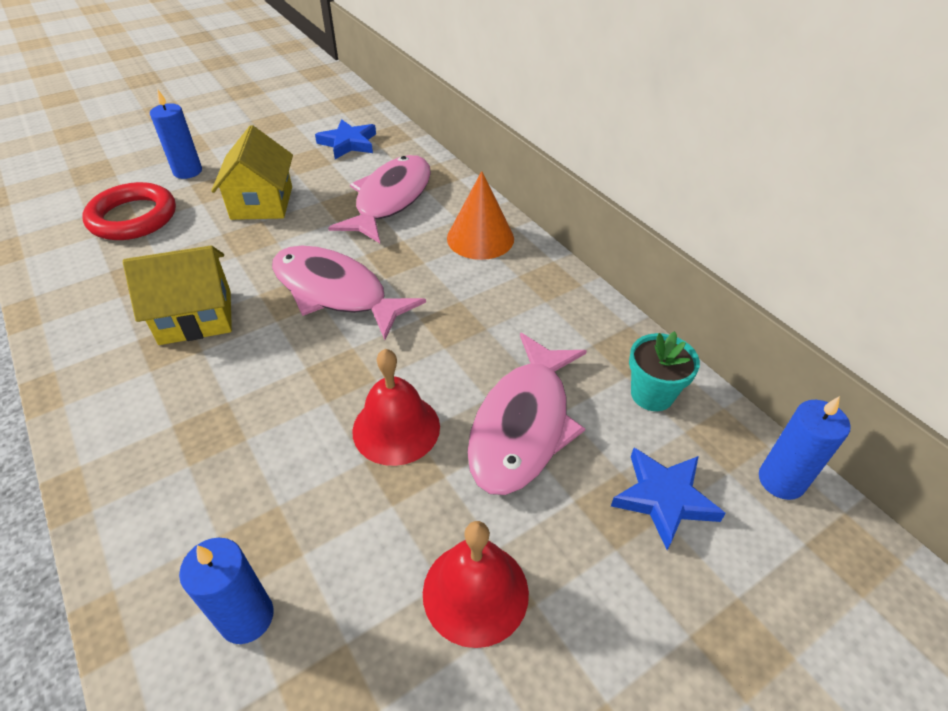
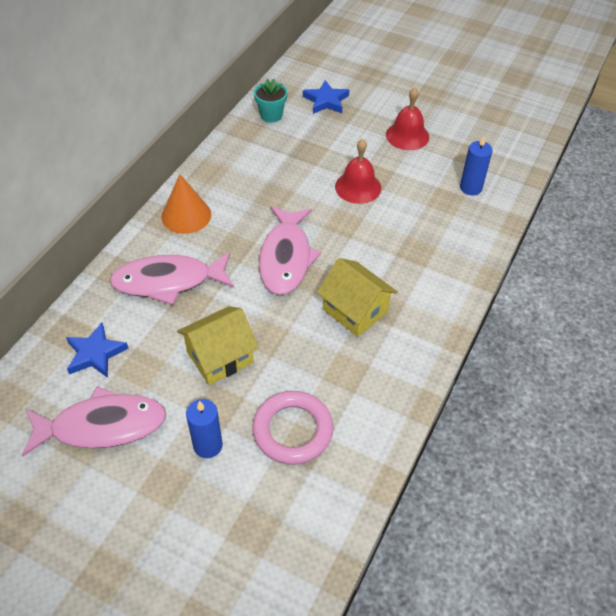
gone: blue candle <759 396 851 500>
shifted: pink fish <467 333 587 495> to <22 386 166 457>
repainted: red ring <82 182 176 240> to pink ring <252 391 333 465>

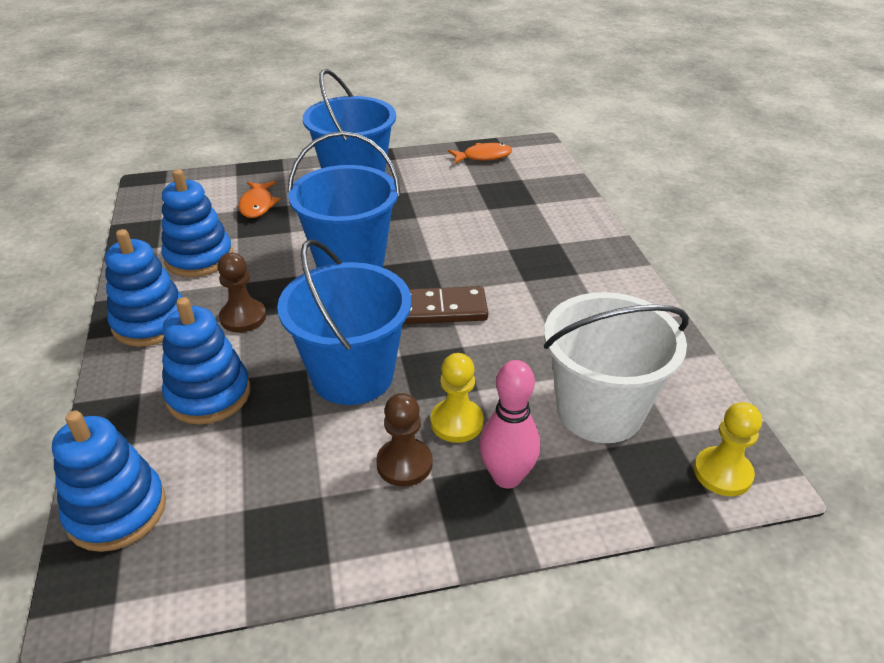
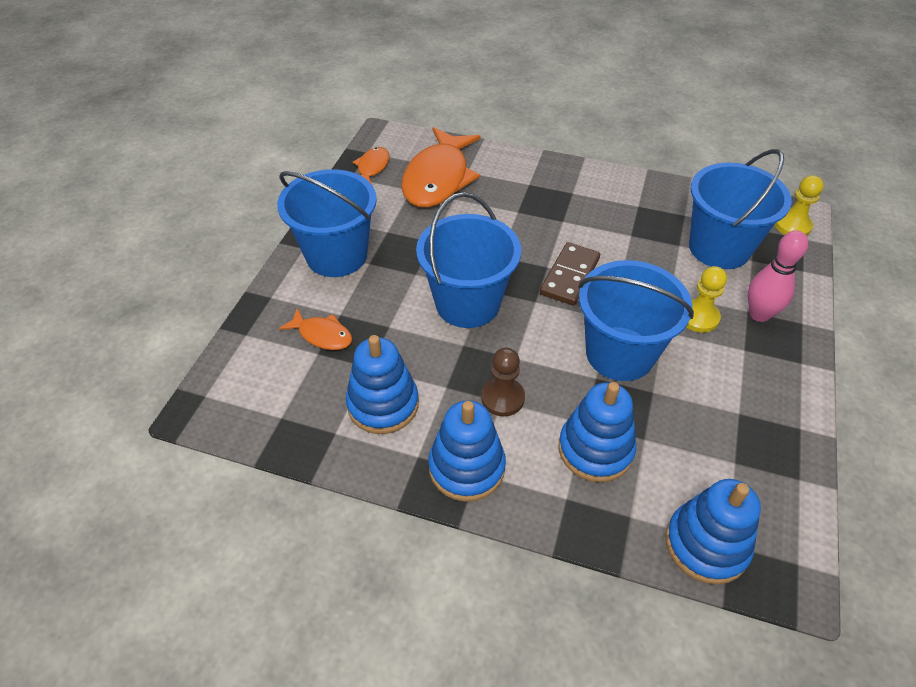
gone: brown pawn <376 393 433 487>
new: orange fish <401 127 481 207>
repainted: white bucket <544 292 689 443> to blue bucket <689 149 792 269>

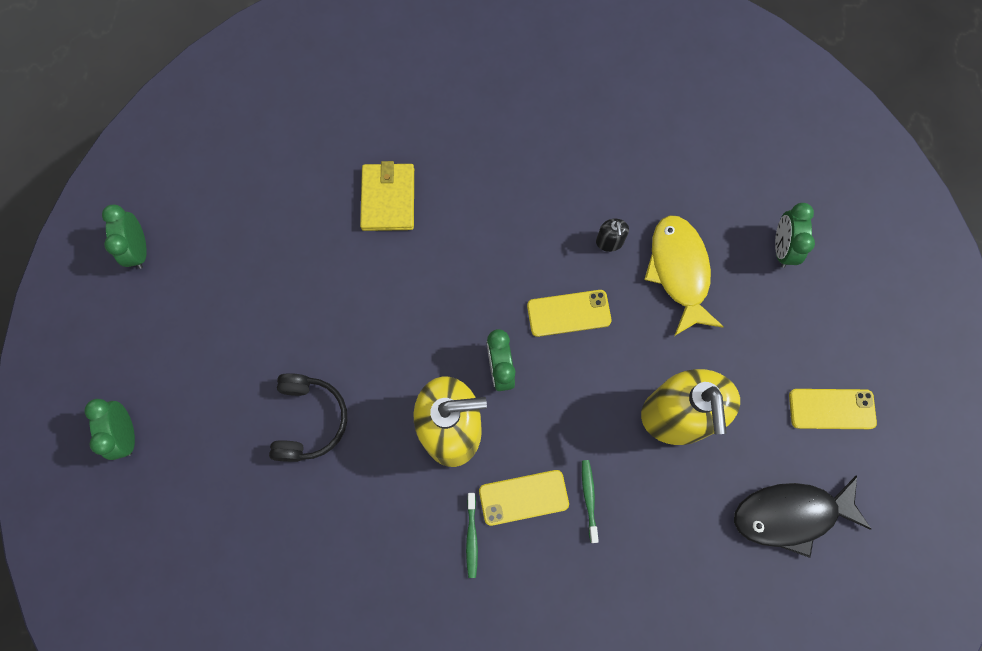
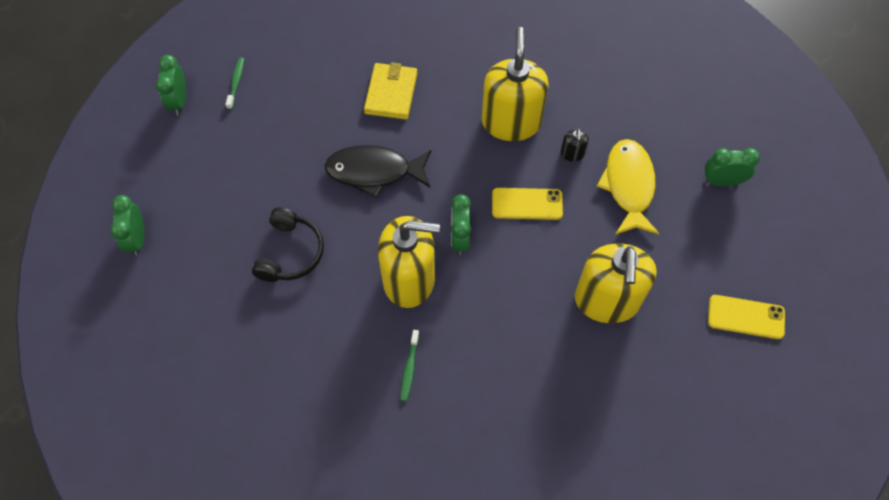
gone: yellow phone <479 470 569 526>
new: yellow soap dispenser <482 27 549 141>
shifted: green toothbrush <582 460 599 543> to <226 57 244 110>; black fish <734 476 872 558> to <324 145 432 198>
rotated: green clock <775 203 815 268> = <704 148 760 186> 75 degrees clockwise

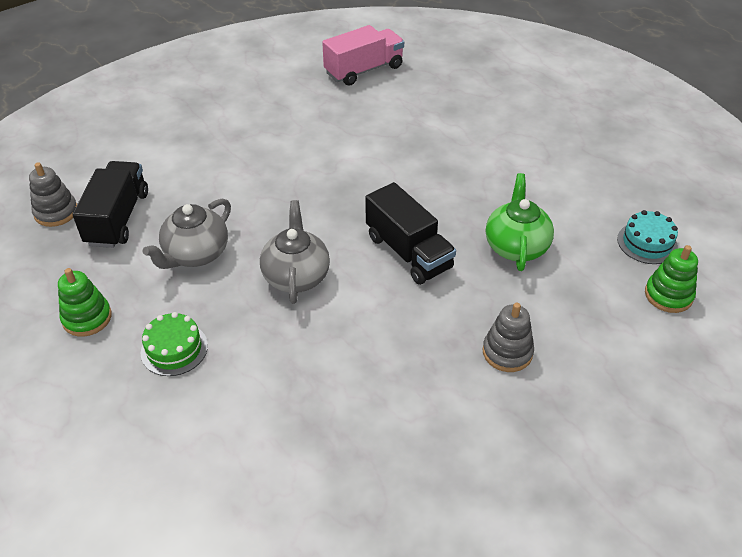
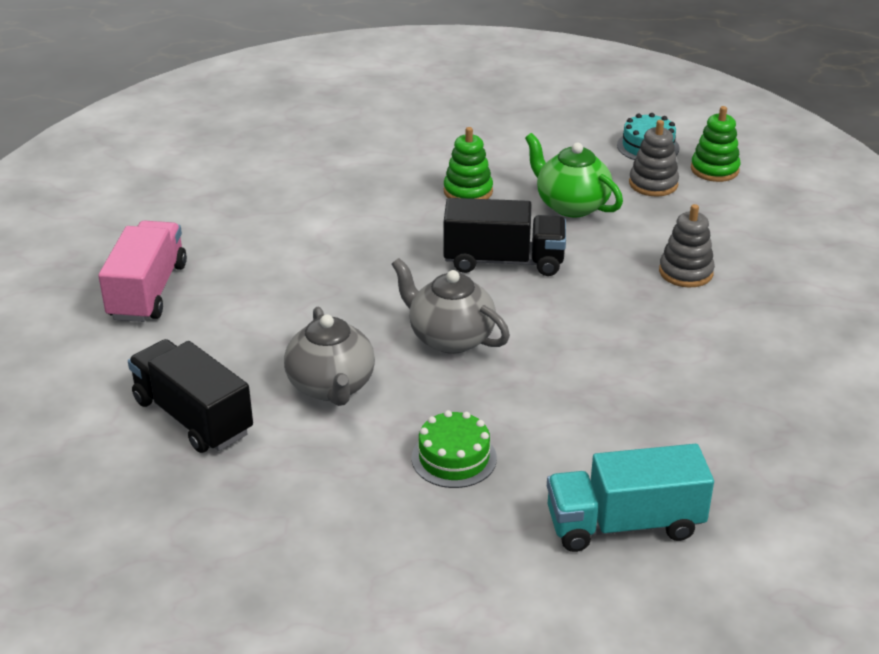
new: turquoise truck <547 444 714 552>
shifted: pink truck <322 25 404 85> to <98 220 187 322>; grey stacking toy <29 162 77 227> to <629 120 679 196>; green stacking toy <58 268 112 337> to <444 127 493 199>

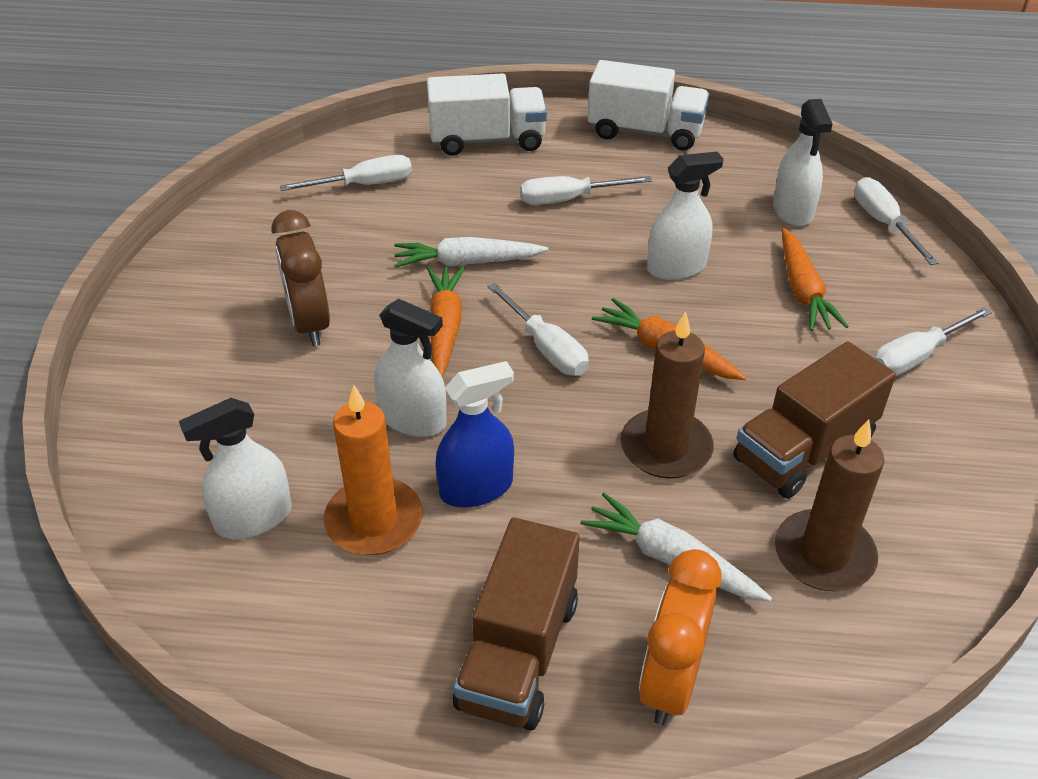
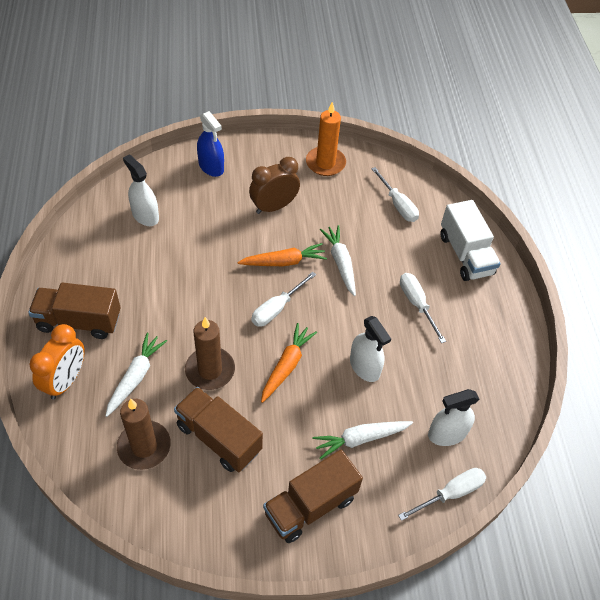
gone: white truck <588 60 709 151>; white spray bottle <374 299 447 437>
shifted: blue spray bottle <435 361 514 508> to <197 111 224 177>; orange candle <324 385 423 555> to <306 102 346 176>
swapped: white screwdriver <875 307 992 376> to brown truck <263 449 363 543>
repainted: orange carrot <782 228 849 331> to white carrot <313 421 413 460>
rotated: orange clock <639 549 722 725> = <29 324 85 399> 105 degrees clockwise

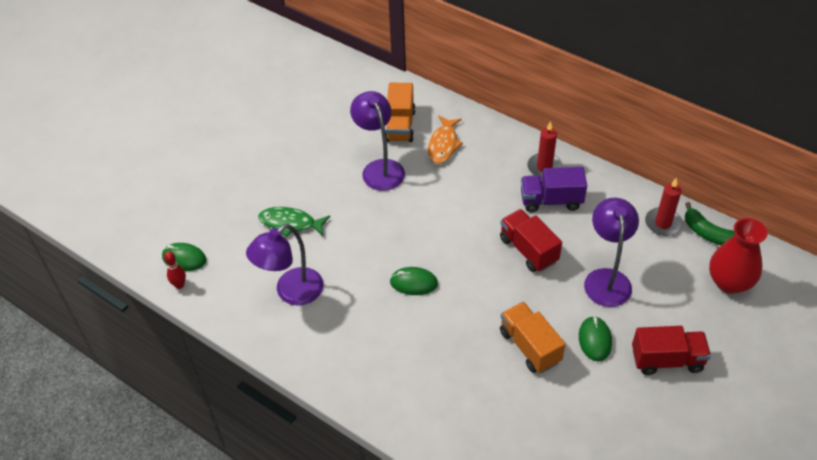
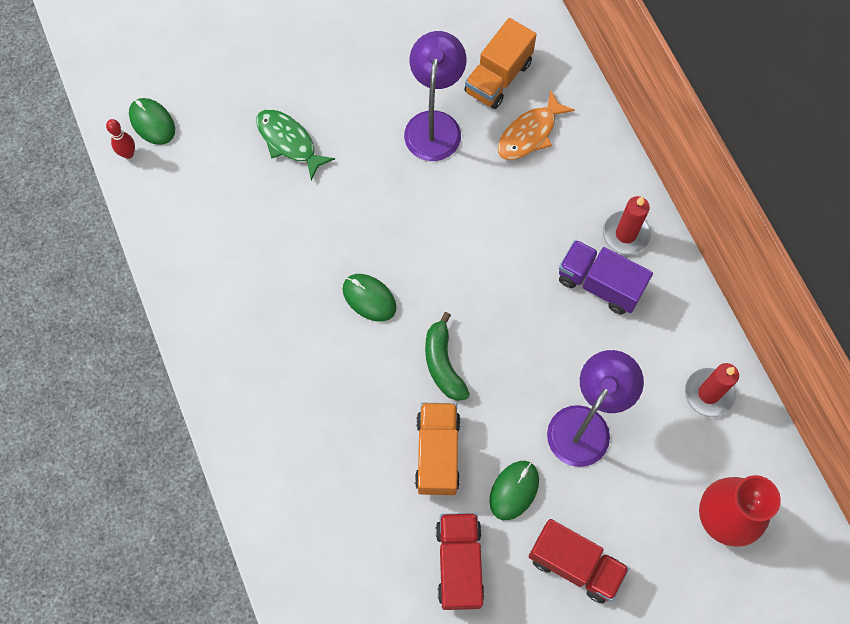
gone: purple lamp <246 224 323 305>
shifted: green banana <685 202 735 245> to <425 312 470 401>; red truck <500 209 562 272> to <436 513 484 610>

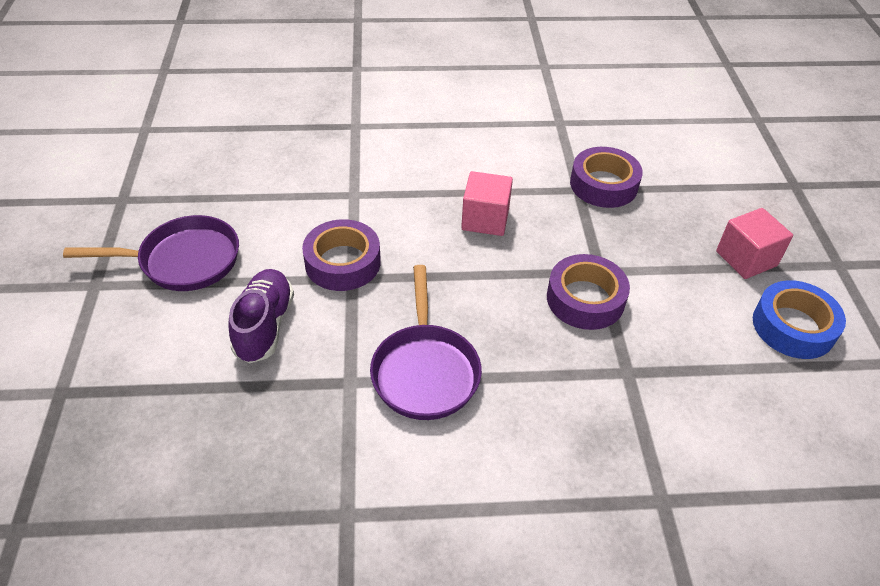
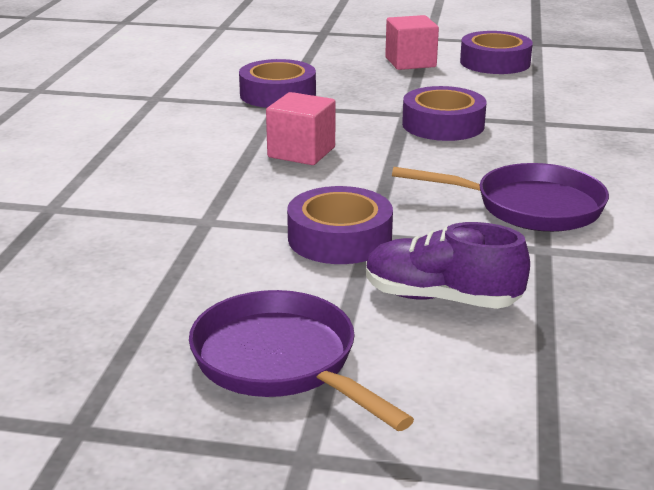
repainted: blue tape <753 280 846 359> to purple tape <460 31 533 74>
rotated: purple pan <63 215 239 291> = <189 290 414 431> 45 degrees counterclockwise

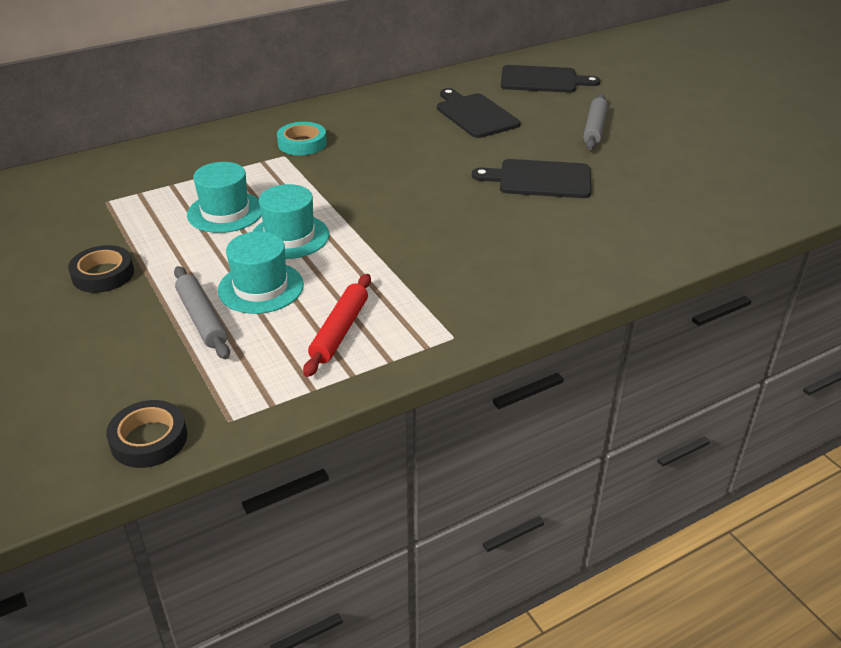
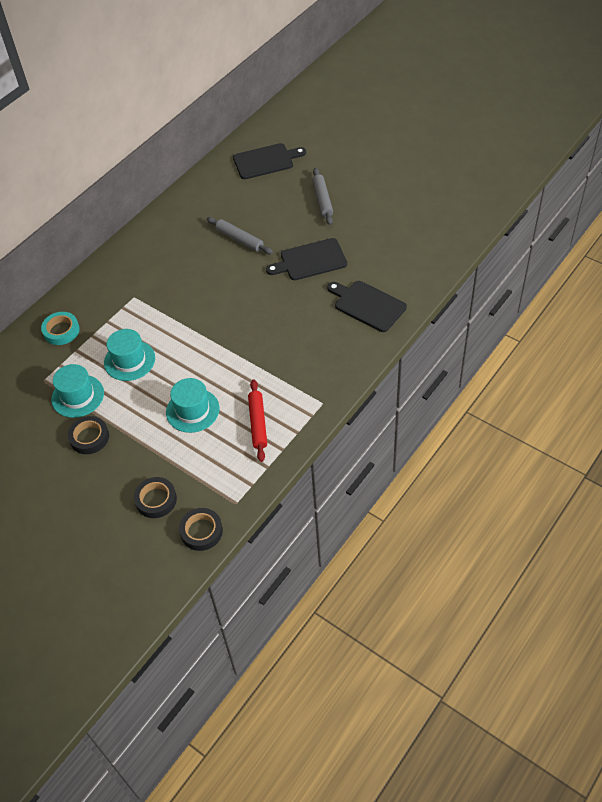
new: black tape <134 477 177 518>
shifted: black cutting board <437 88 520 138> to <327 281 407 332>; turquoise tape <277 122 327 155> to <41 312 80 345>; turquoise hat <252 184 329 259> to <51 364 104 418>; grey rolling pin <174 266 230 359> to <207 217 273 254>

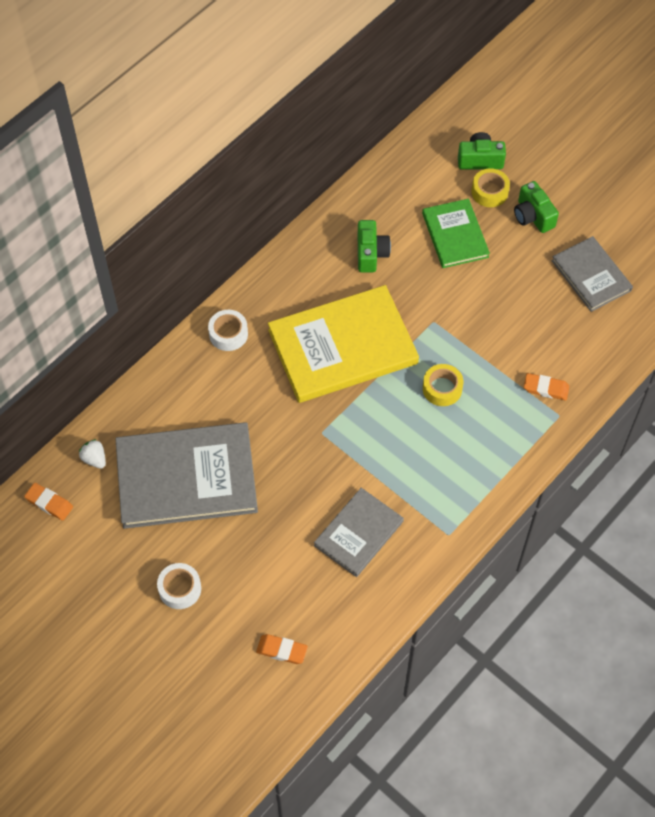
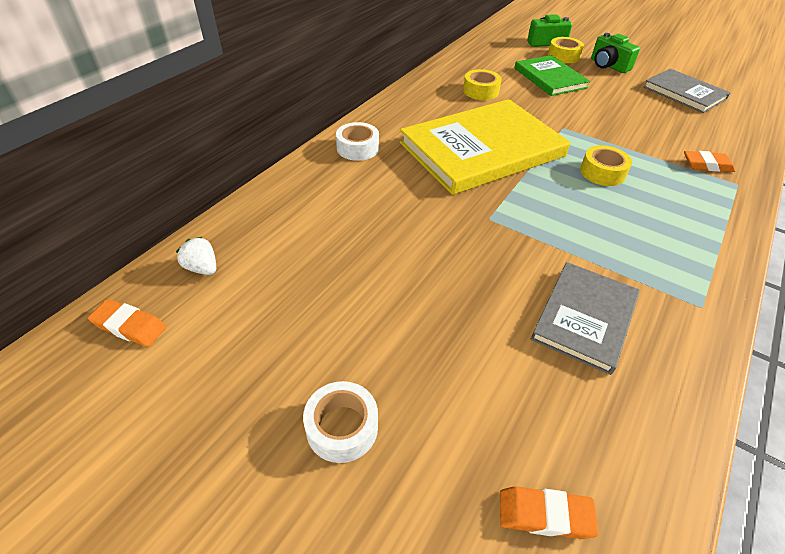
gone: grey book <116 422 258 529>
swapped: green camera <358 220 391 272> to yellow tape <463 69 502 100>

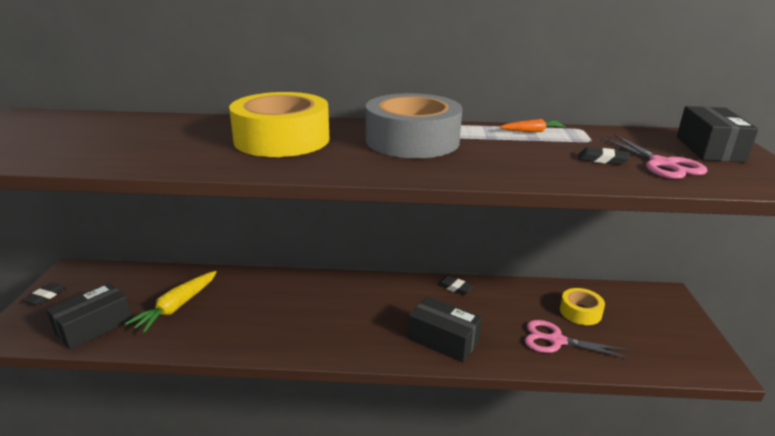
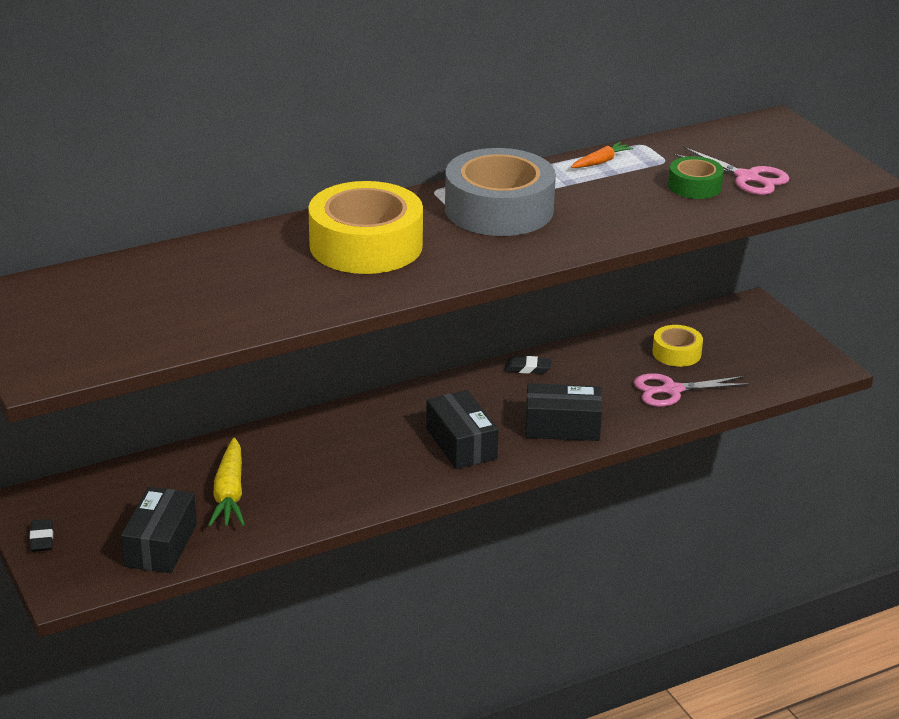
shifted: black box <677 106 759 162> to <426 390 498 469>
swapped: black eraser <578 147 630 165> to green tape <668 156 724 199>

